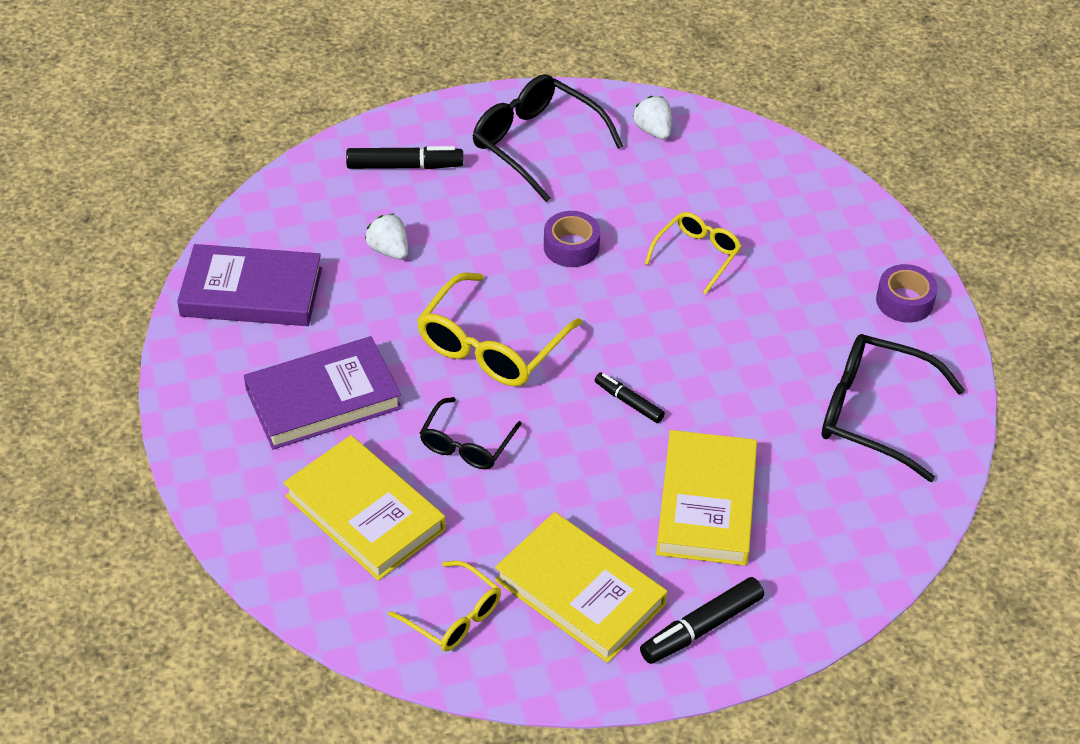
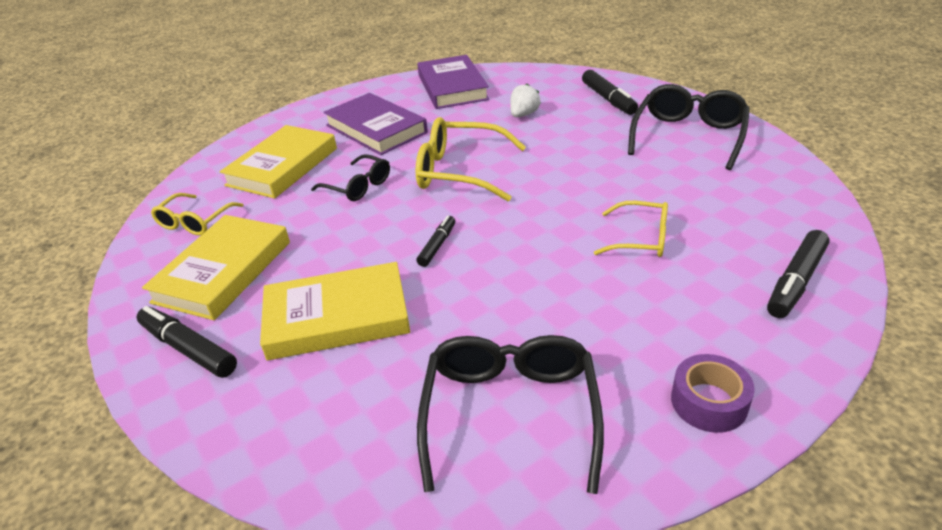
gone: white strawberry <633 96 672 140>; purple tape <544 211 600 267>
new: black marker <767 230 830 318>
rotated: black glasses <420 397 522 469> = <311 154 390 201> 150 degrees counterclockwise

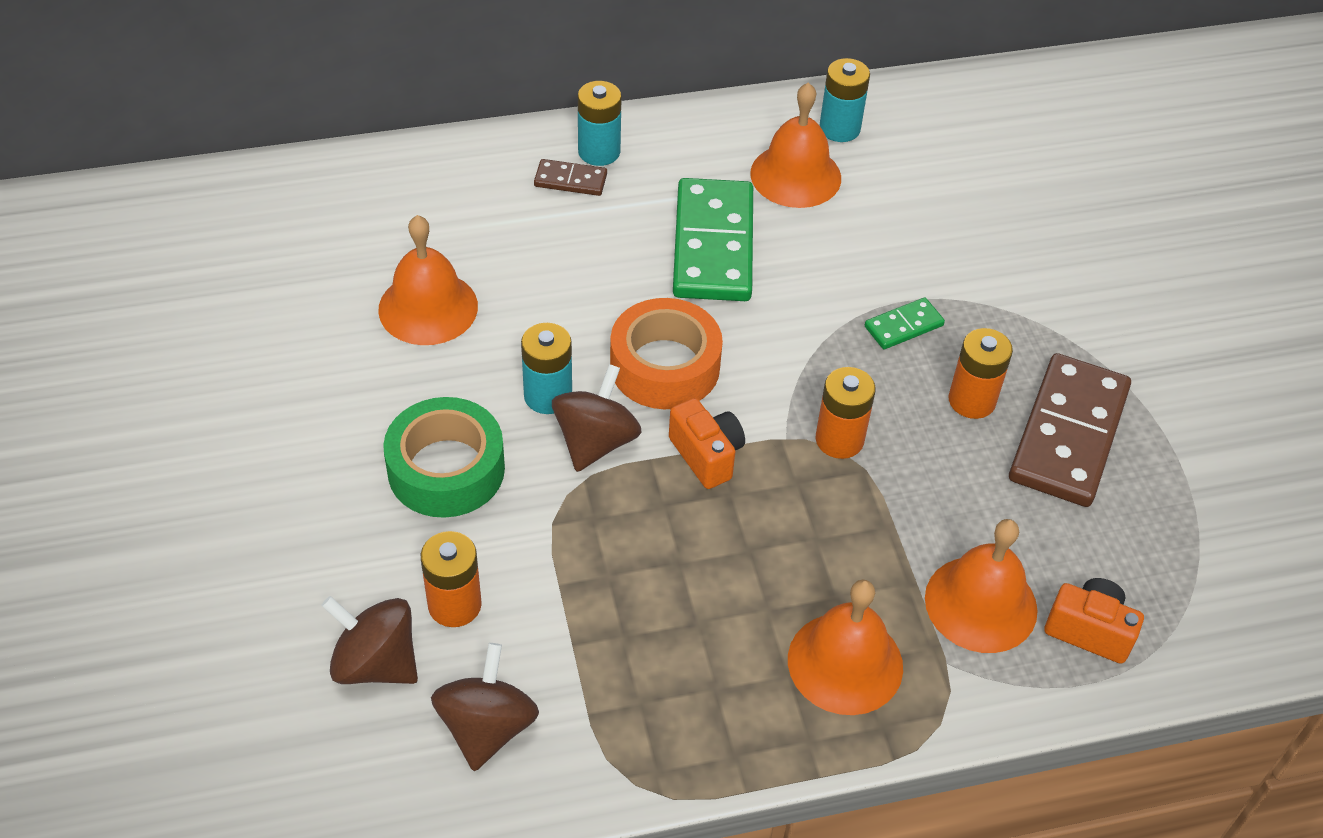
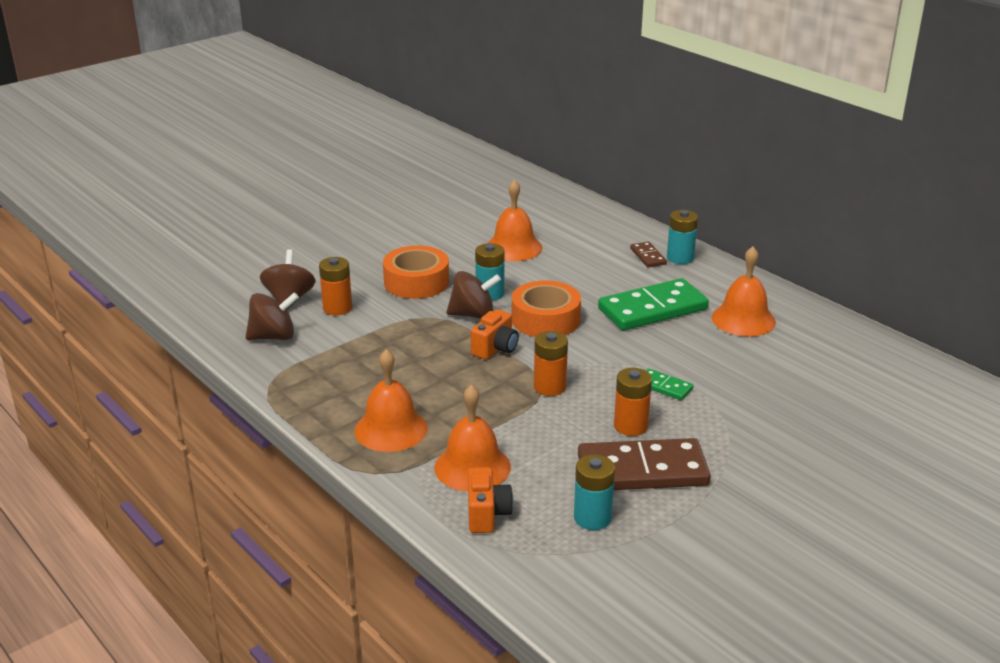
shifted: turquoise battery <819 58 870 142> to <574 454 615 530>
repainted: green tape <383 397 505 518> to orange tape <383 246 449 299>

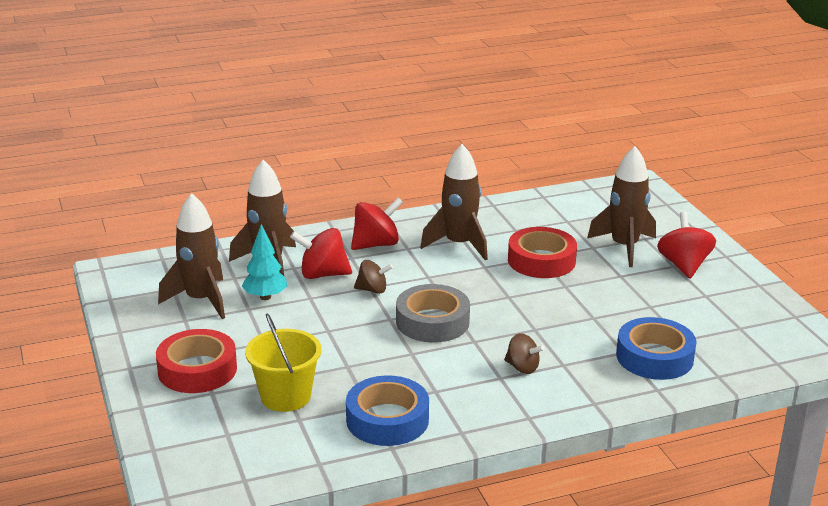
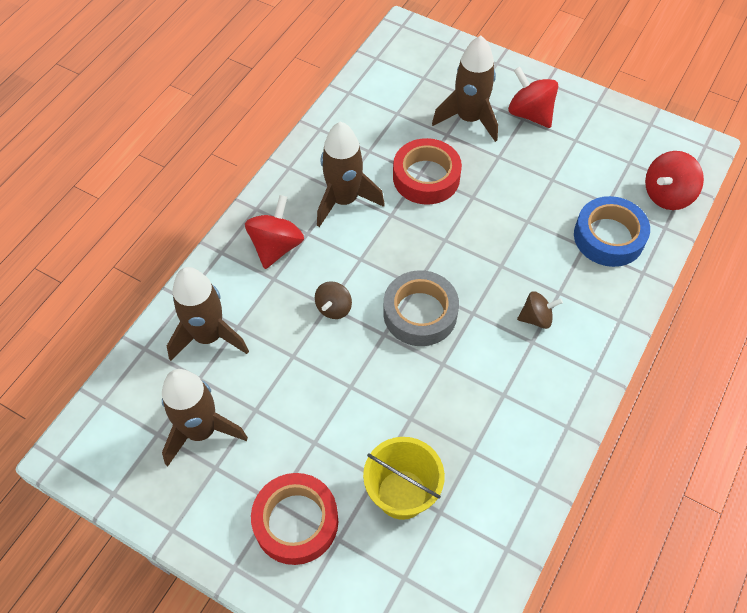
gone: turquoise tree <242 224 287 300>; blue tape <346 375 429 446>
shifted: red spinning top <290 228 352 279> to <645 151 704 210>
rotated: brown spinning top <354 260 393 294> = <315 282 352 319> 150 degrees clockwise

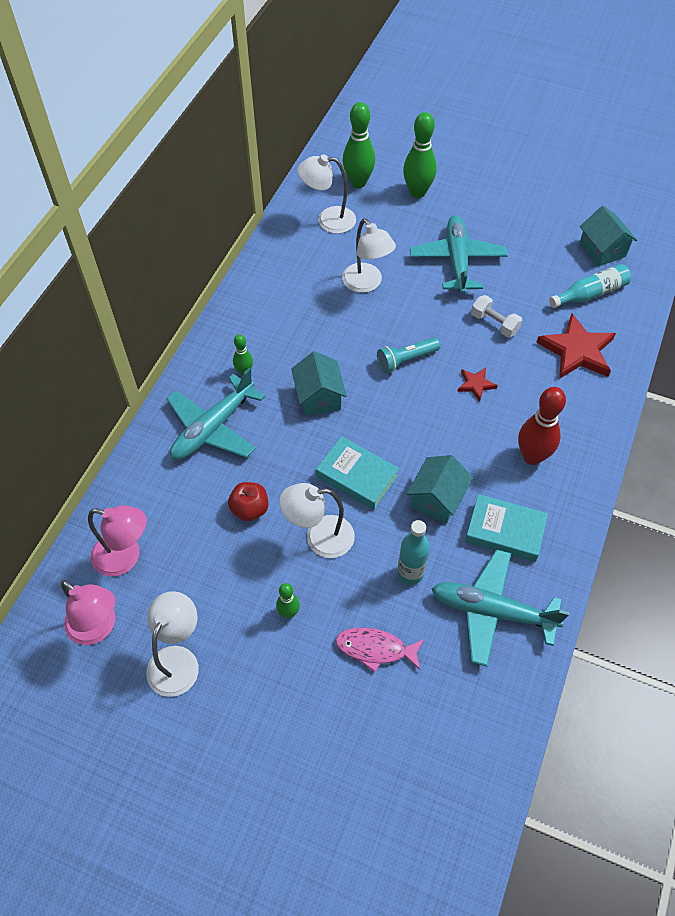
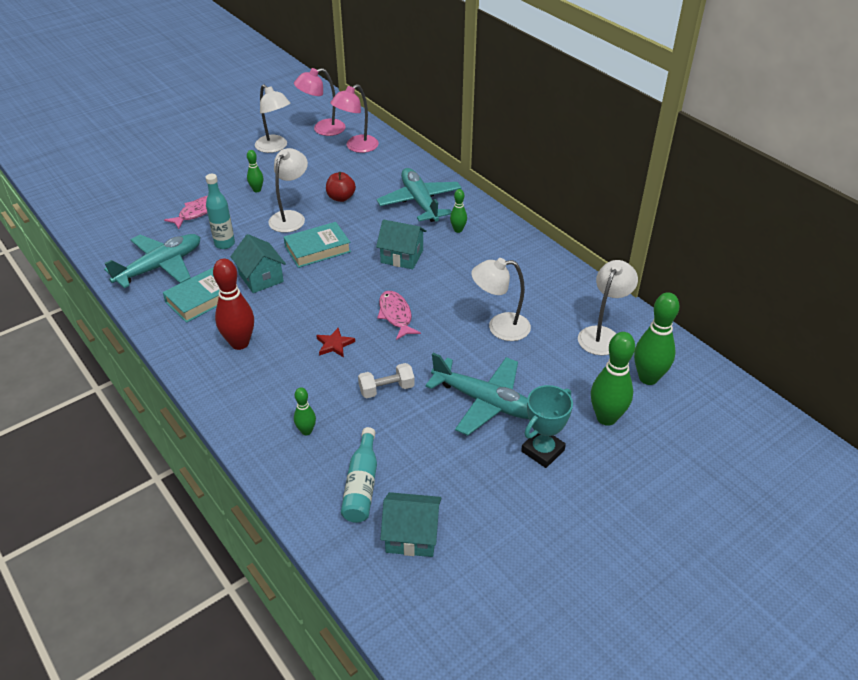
new: turquoise trophy <521 385 573 468>
swapped: red star <536 314 616 379> to green bowling pin <294 388 316 435>; turquoise flashlight <377 337 440 373> to pink fish <377 291 421 340>

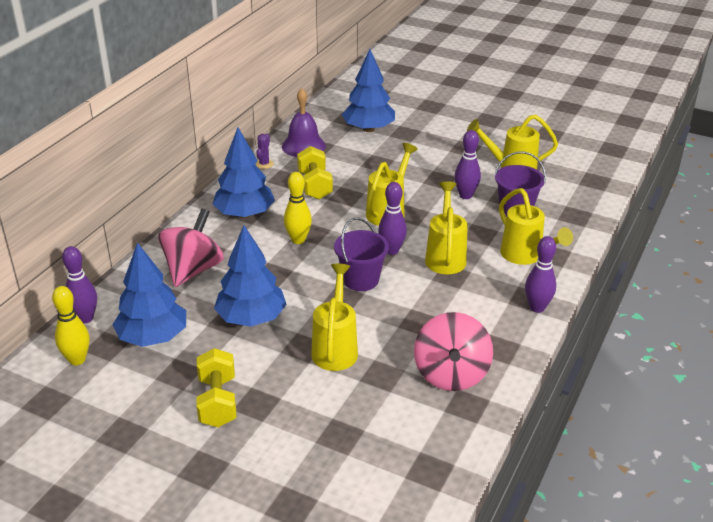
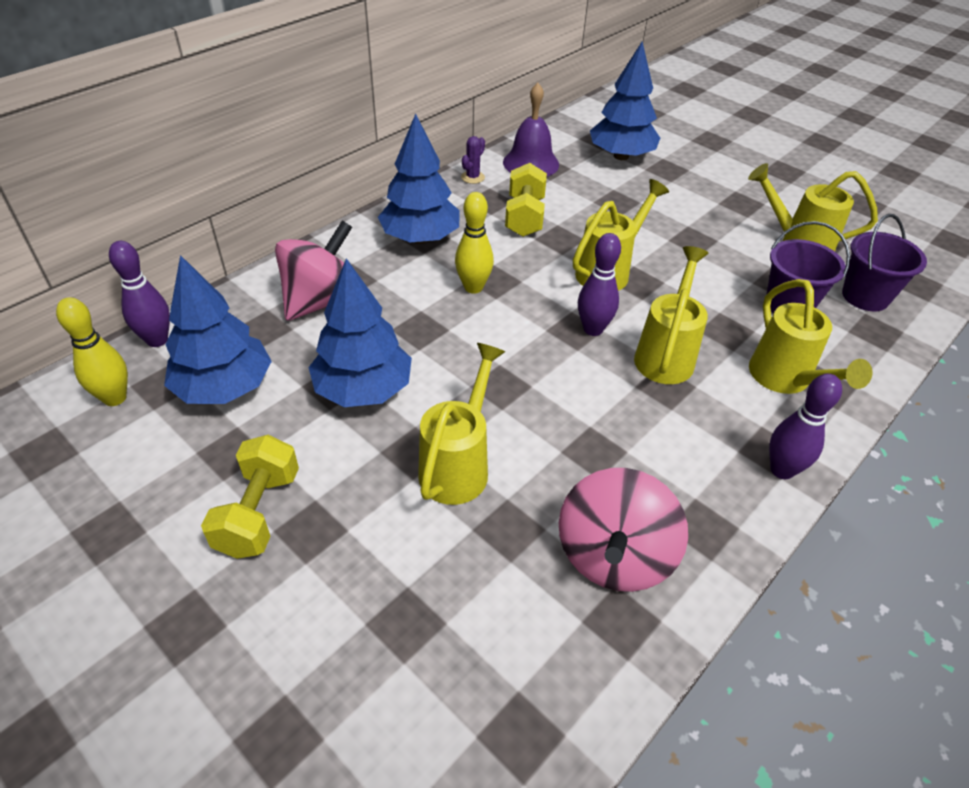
gone: purple bowling pin <454 130 481 199>
shifted: purple bucket <334 217 389 291> to <842 214 927 311>

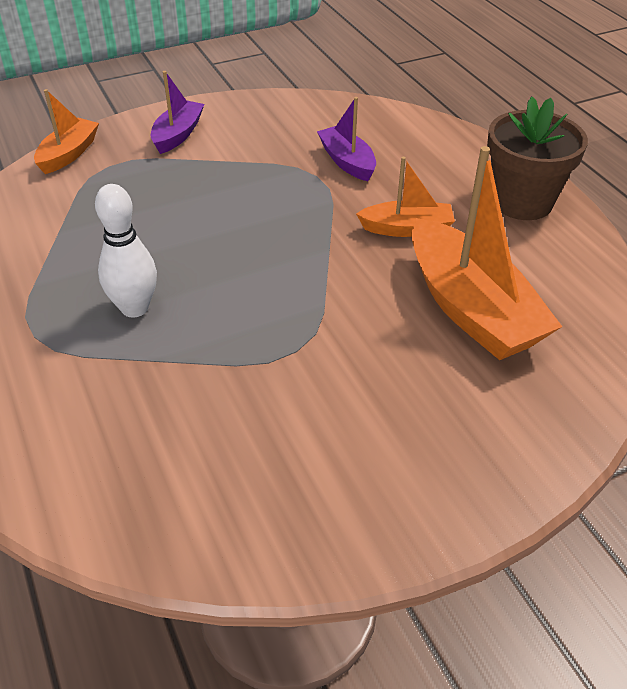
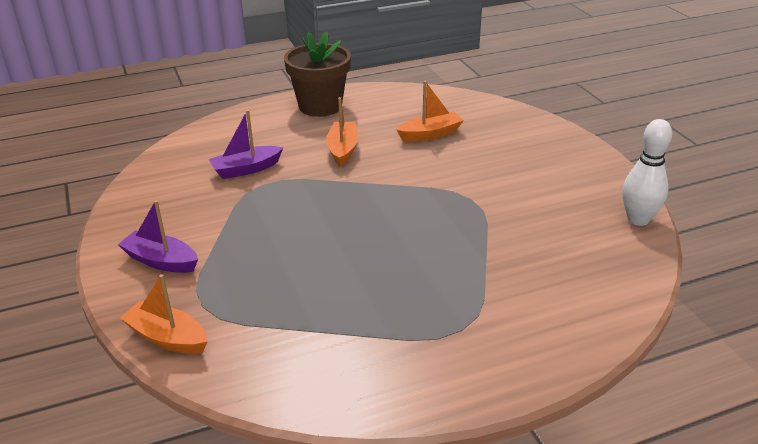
shifted: white bowling pin <95 184 157 318> to <622 119 672 226>
scaled: orange boat <412 146 562 360> = <397 81 464 142> x0.54

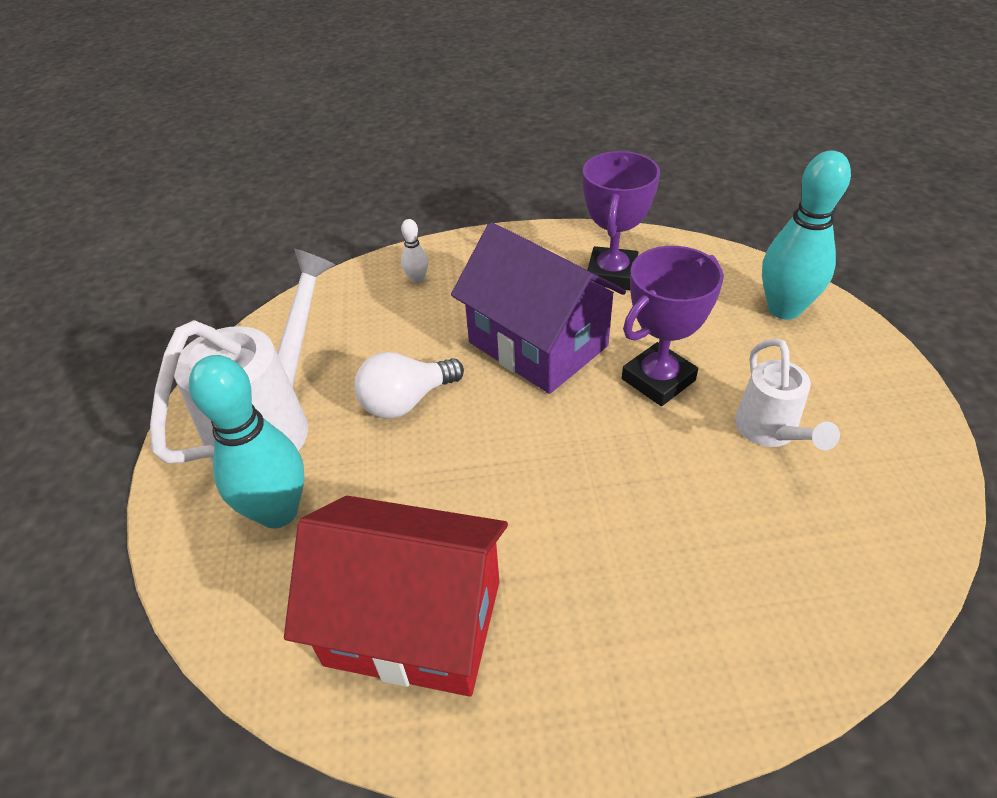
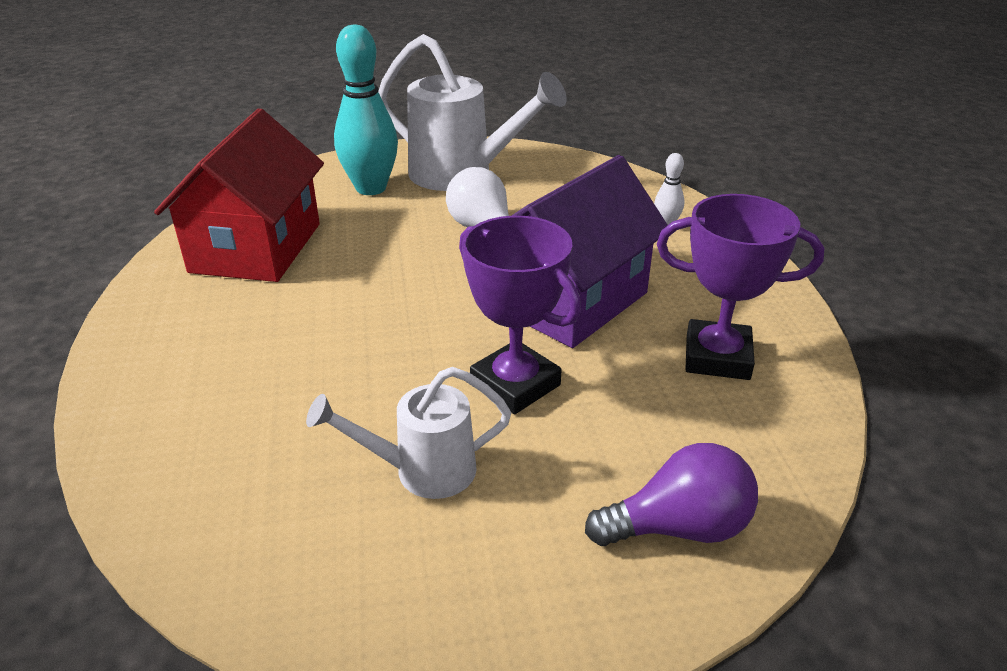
swapped: turquoise bowling pin <762 151 851 320> to purple light bulb <585 443 758 546>

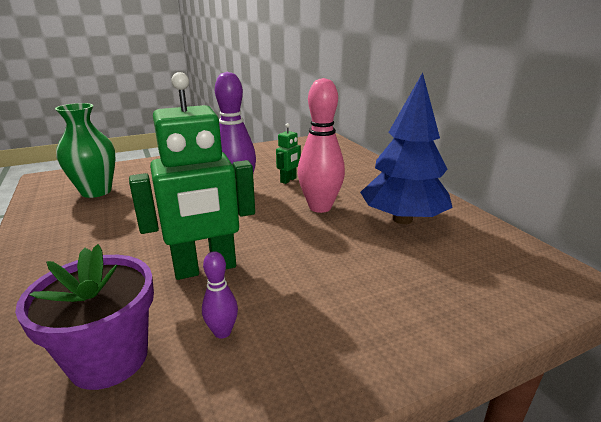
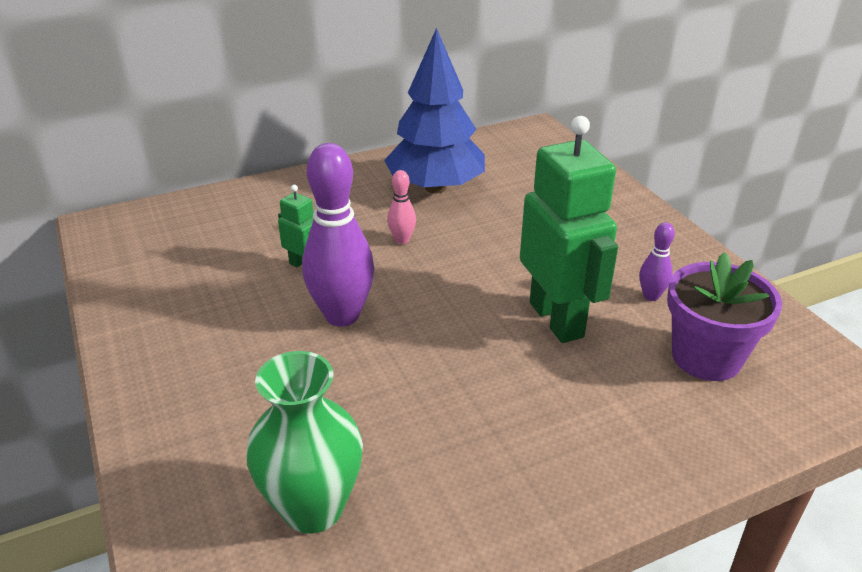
scaled: pink bowling pin <298 78 345 213> = <387 170 416 244> x0.47

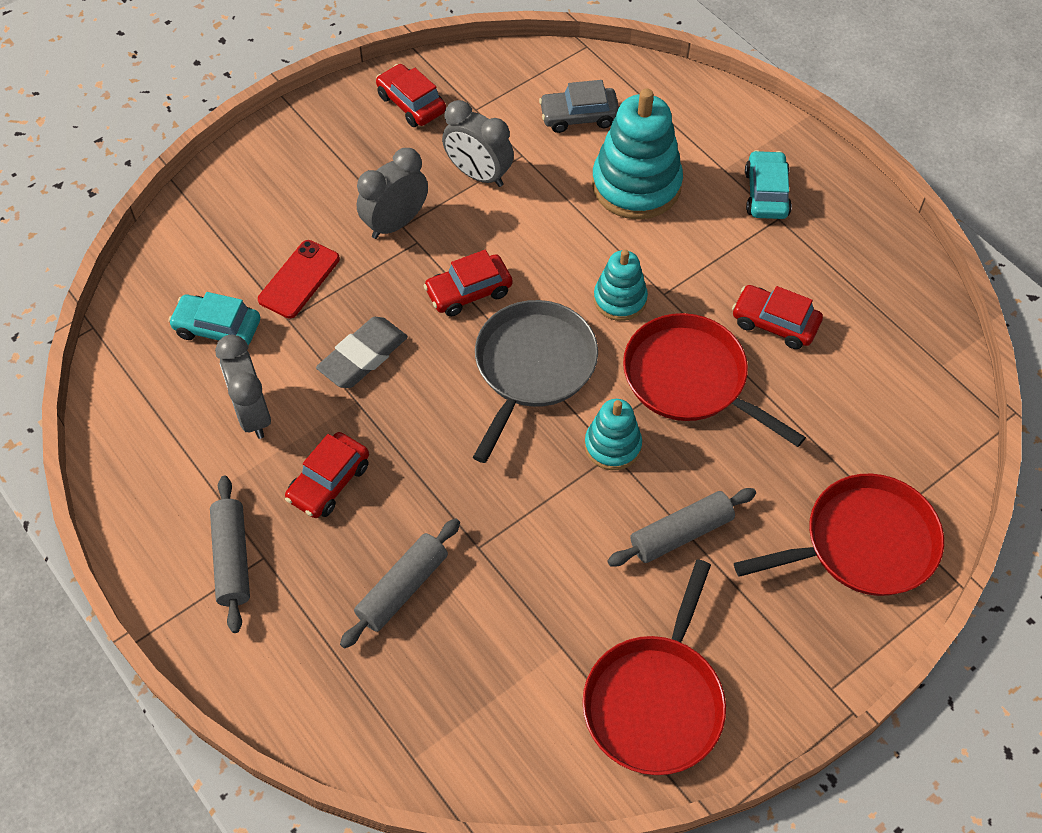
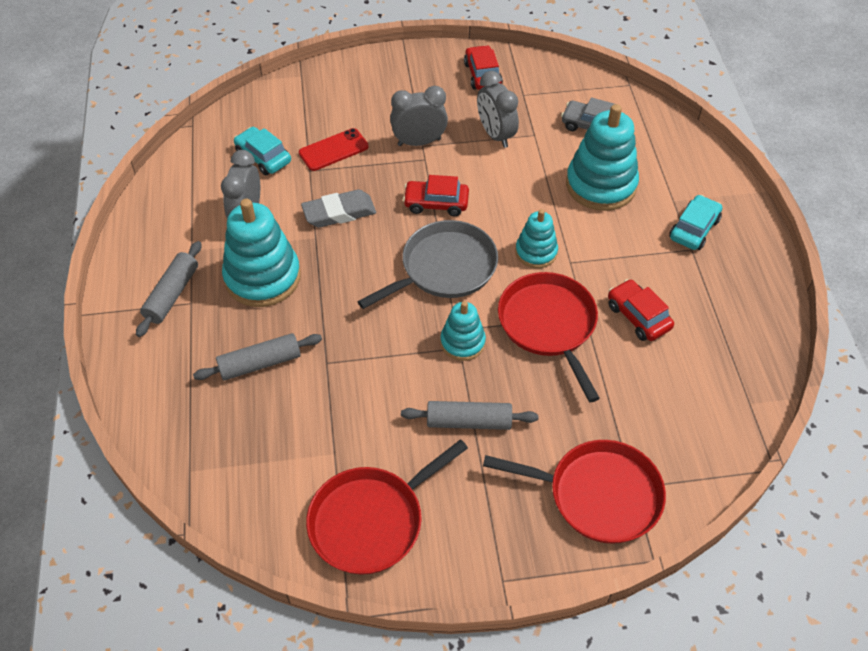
swapped: red car <285 432 369 518> to turquoise stacking toy <222 199 301 307>

